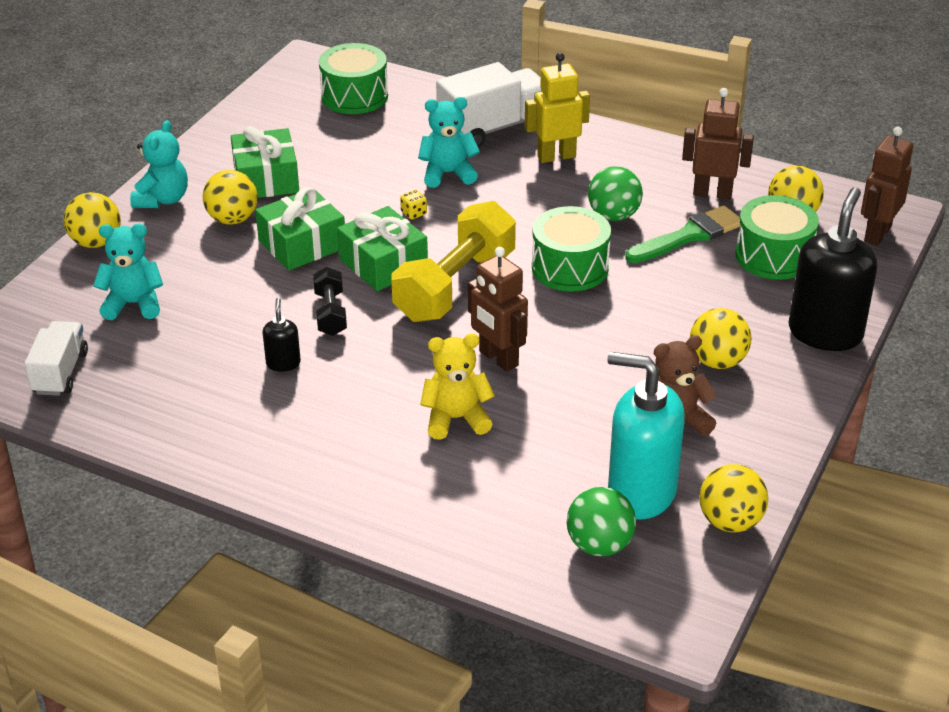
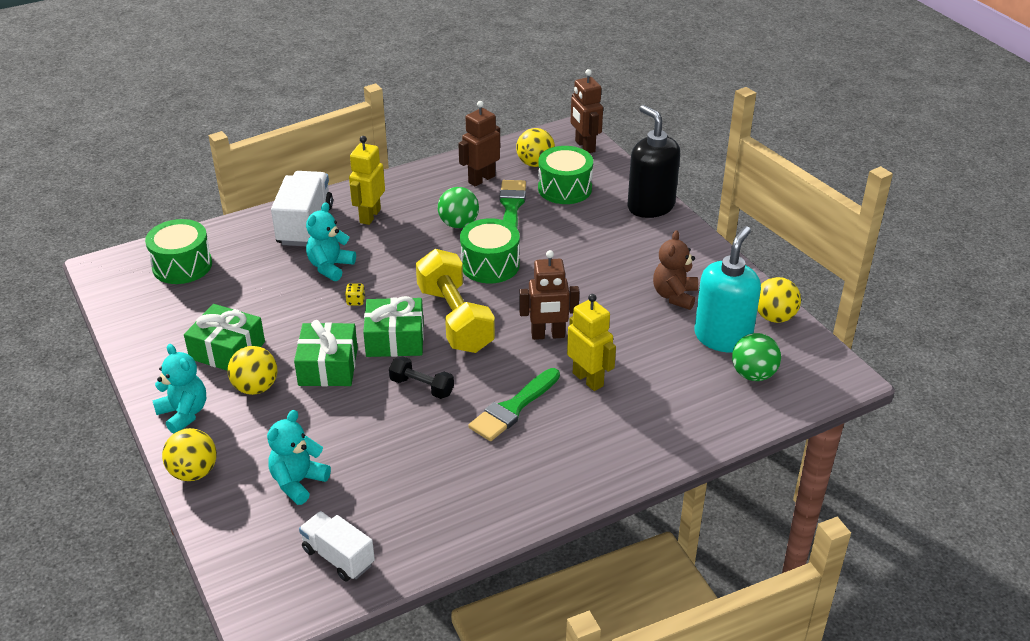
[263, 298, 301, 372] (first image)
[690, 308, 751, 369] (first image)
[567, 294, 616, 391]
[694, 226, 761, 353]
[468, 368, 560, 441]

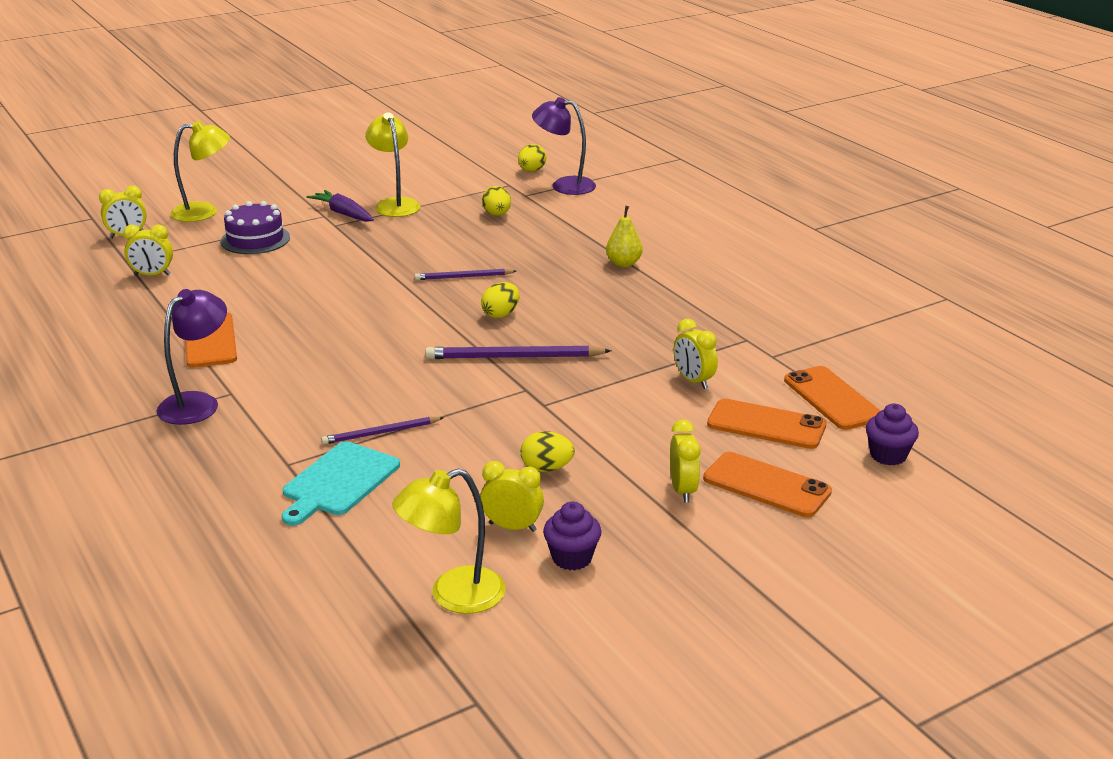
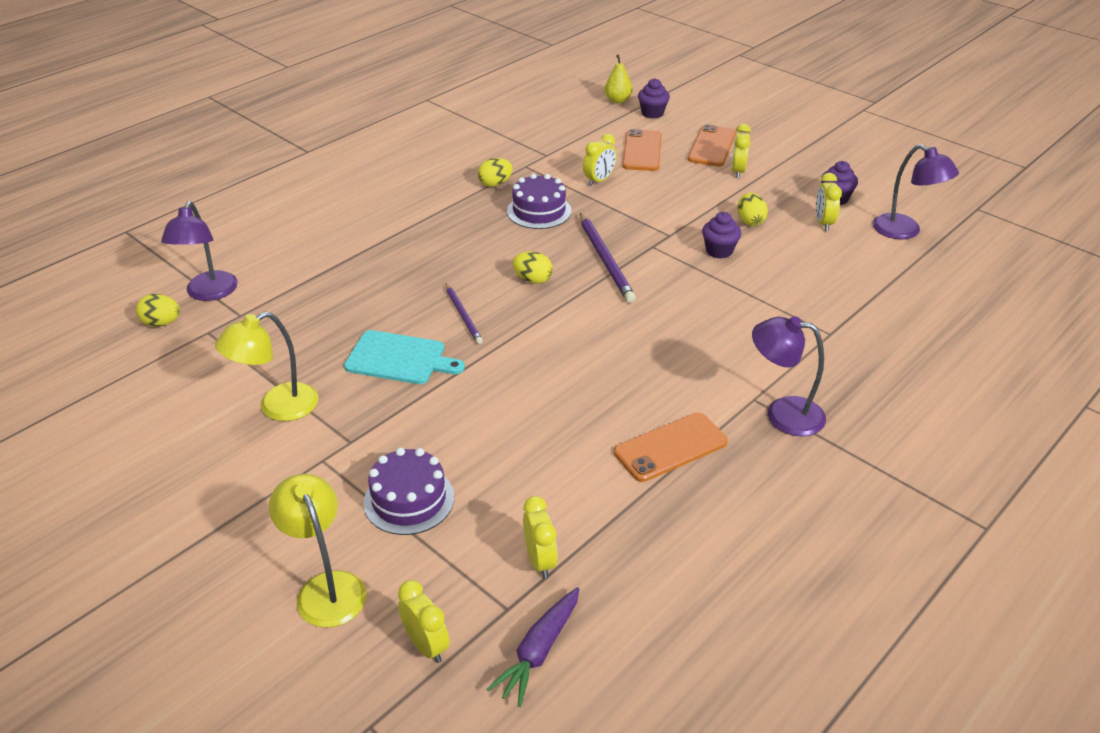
[478, 158, 513, 187]
[487, 587, 579, 707]
[604, 54, 633, 104]
[784, 366, 881, 430] (first image)
[321, 417, 444, 445] (first image)
[732, 124, 751, 178]
[344, 330, 465, 384]
[873, 144, 959, 239]
[507, 174, 572, 229]
[702, 212, 741, 259]

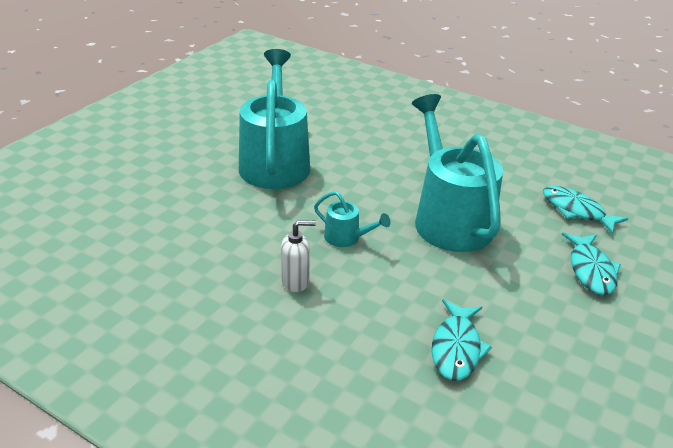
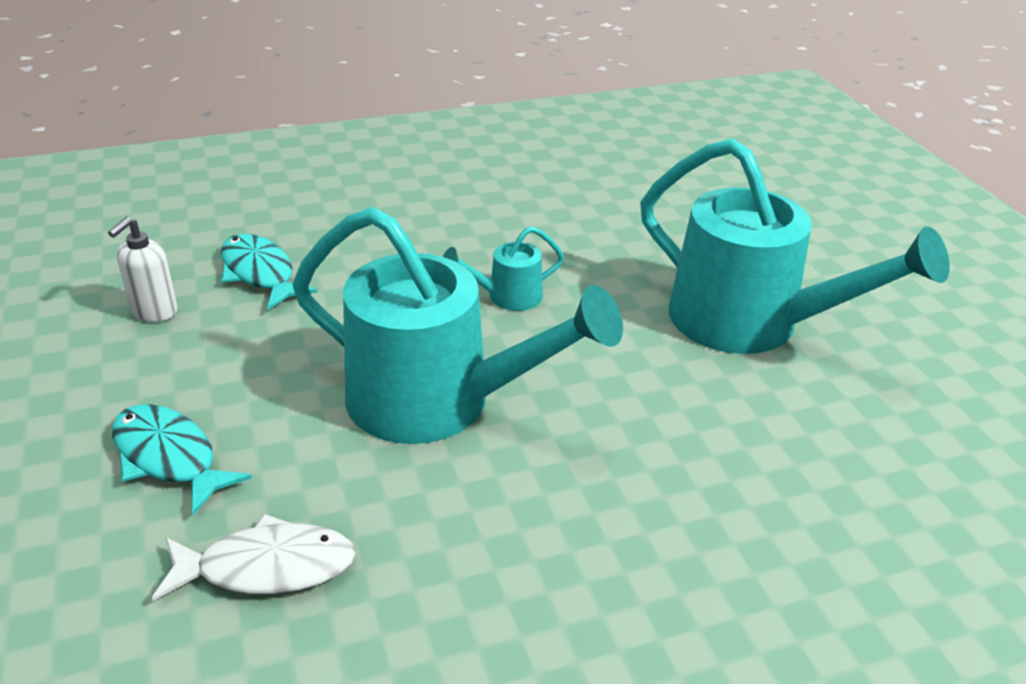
[152, 514, 356, 601]
[108, 217, 178, 322]

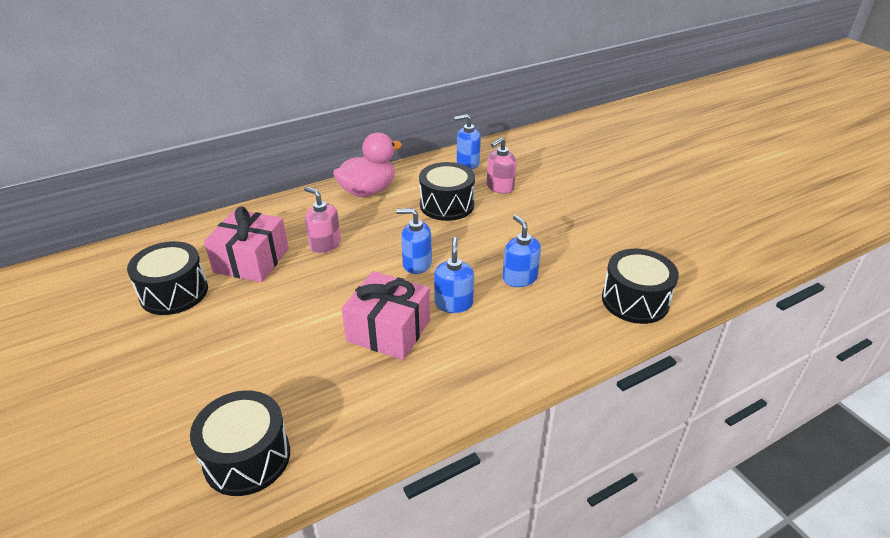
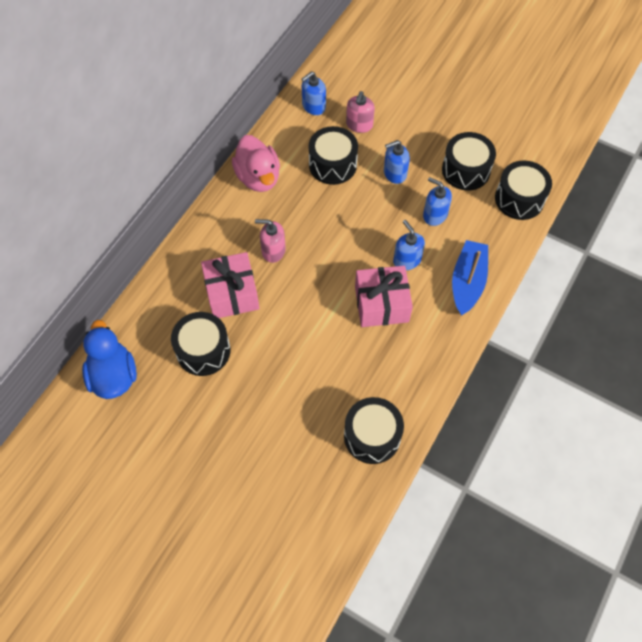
[232, 135, 280, 192]
[384, 140, 410, 184]
[442, 132, 496, 191]
[452, 240, 488, 315]
[82, 320, 137, 399]

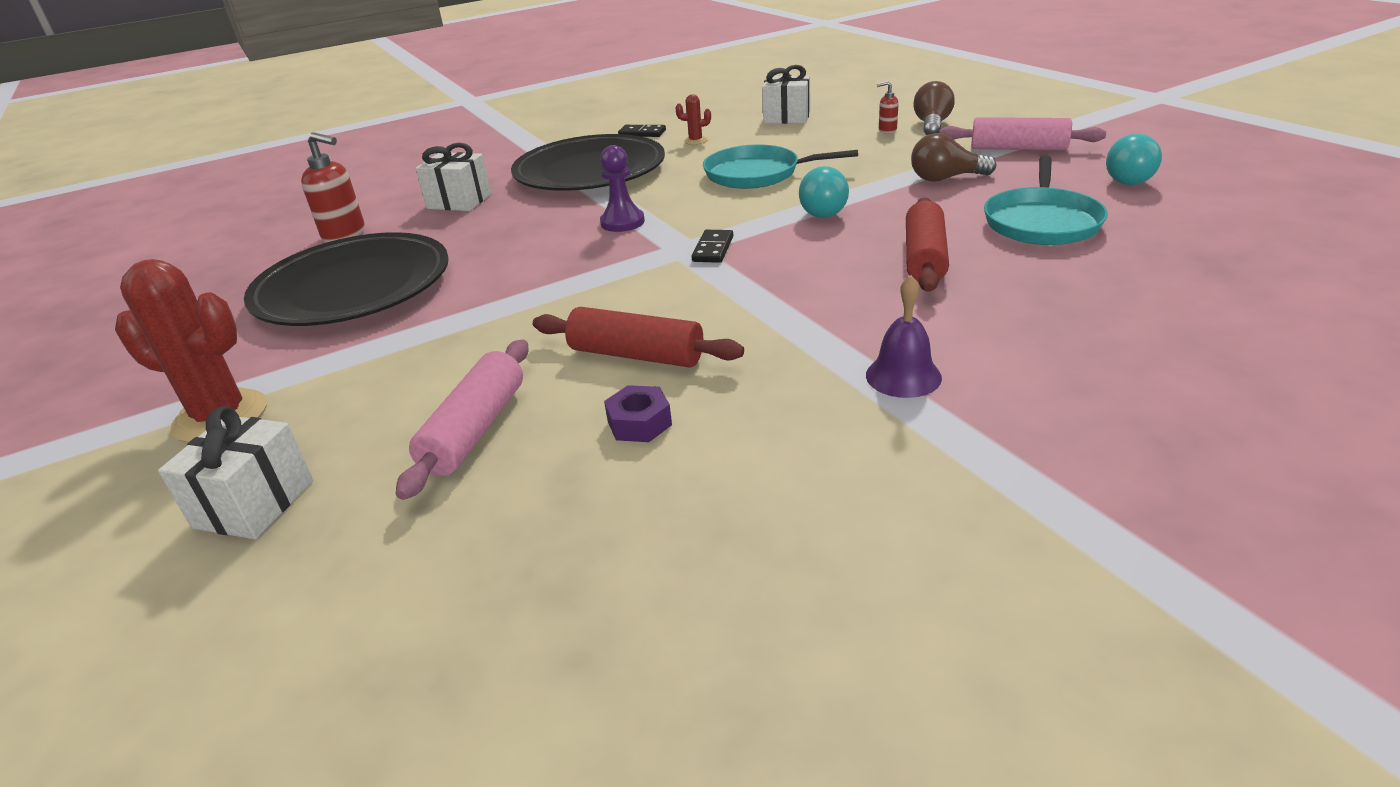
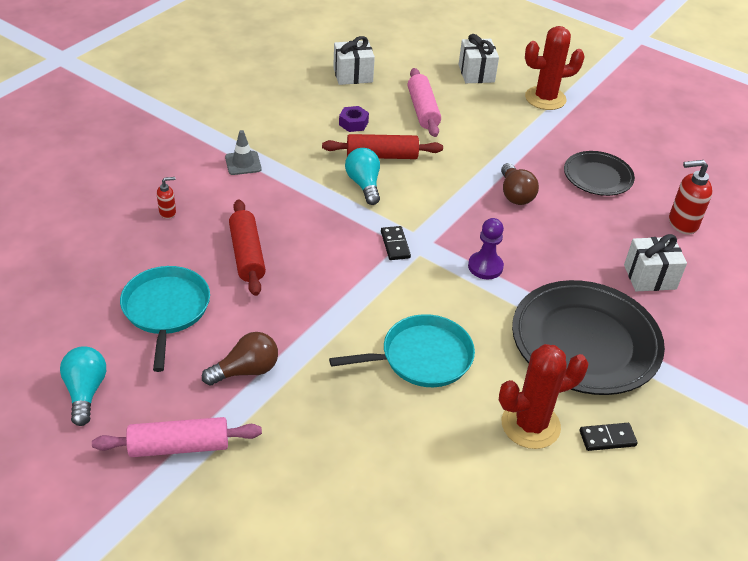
[333, 36, 375, 85]
[157, 177, 176, 219]
[501, 163, 539, 205]
[499, 344, 589, 449]
[345, 148, 380, 205]
[564, 151, 635, 196]
[225, 130, 262, 175]

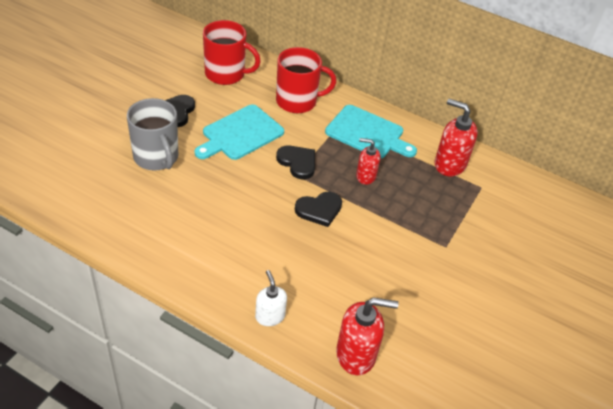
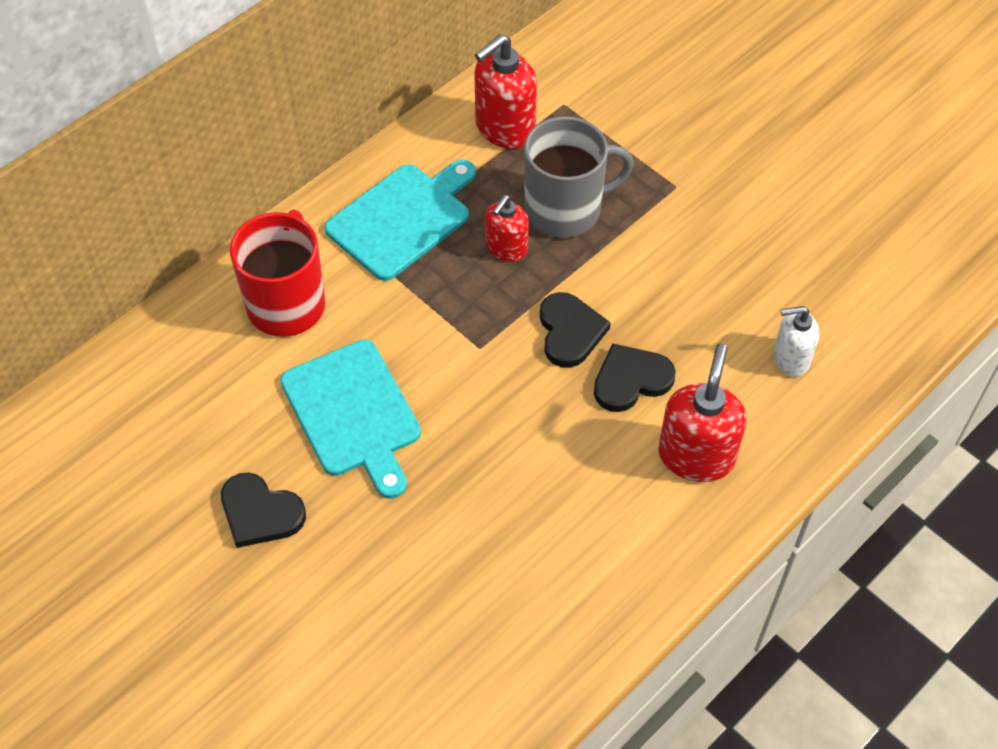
[203, 20, 261, 85] (first image)
[524, 116, 634, 238]
[594, 343, 676, 412]
[773, 306, 819, 377]
[658, 344, 747, 482]

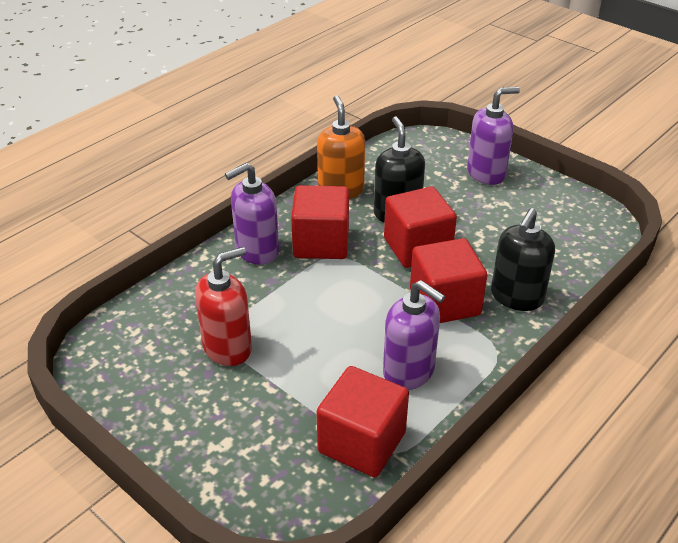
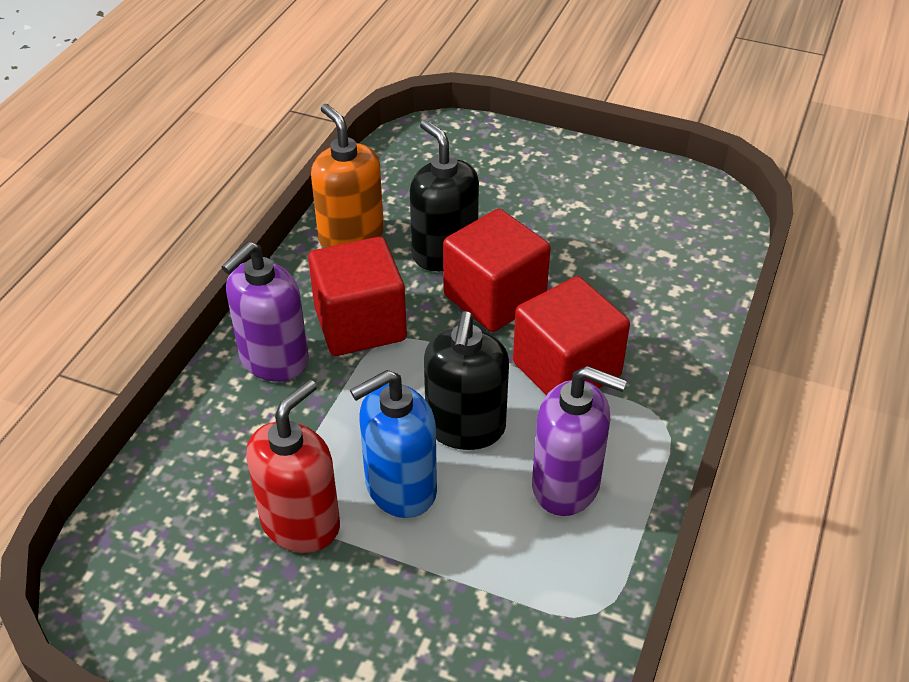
[467, 87, 520, 185] (first image)
[424, 311, 509, 450]
[317, 366, 409, 477] (first image)
[350, 370, 437, 518]

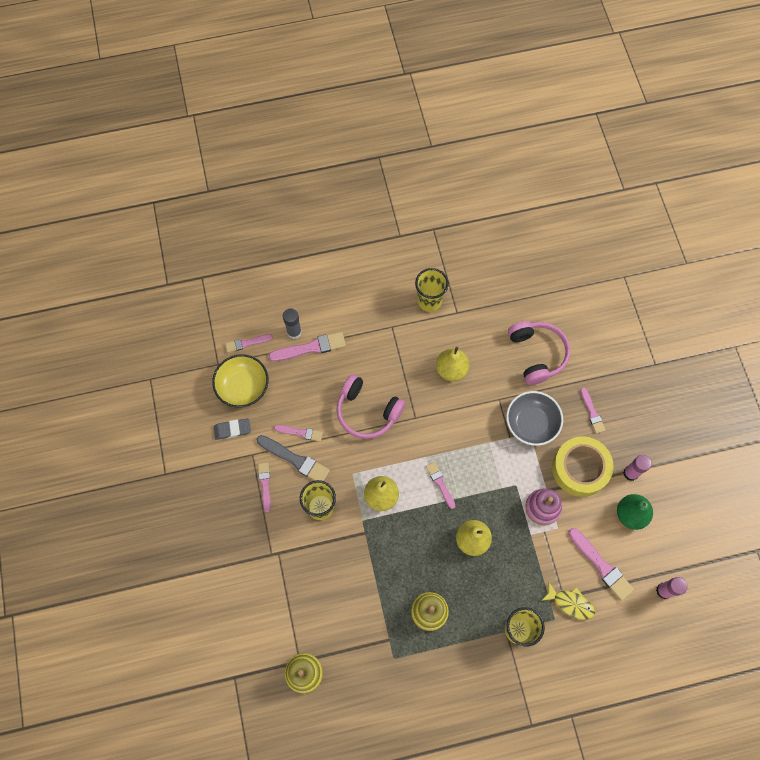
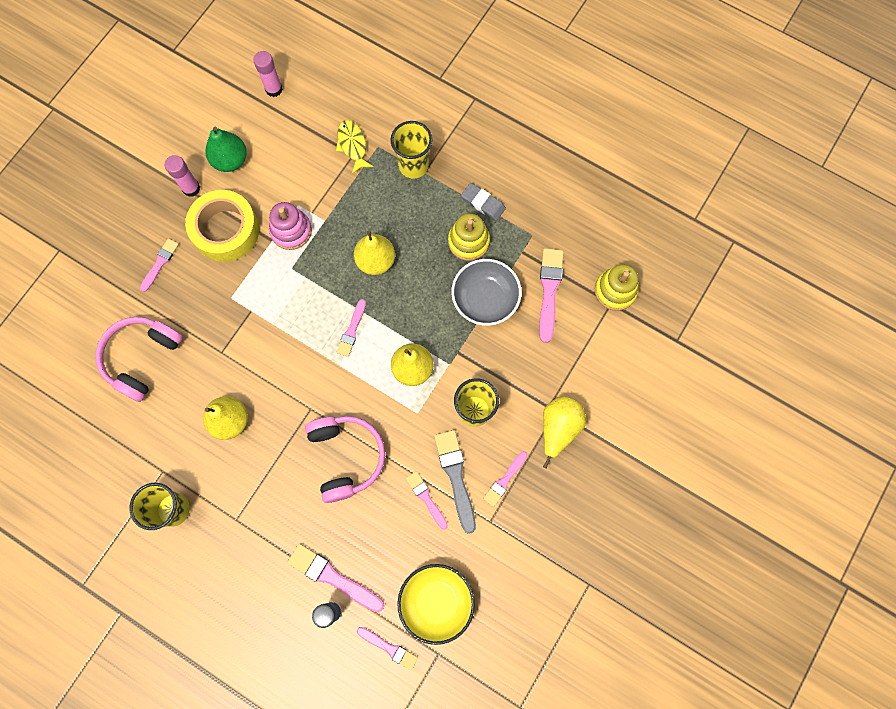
[451, 259, 522, 326]
[461, 183, 506, 221]
[539, 248, 564, 343]
[543, 396, 586, 469]

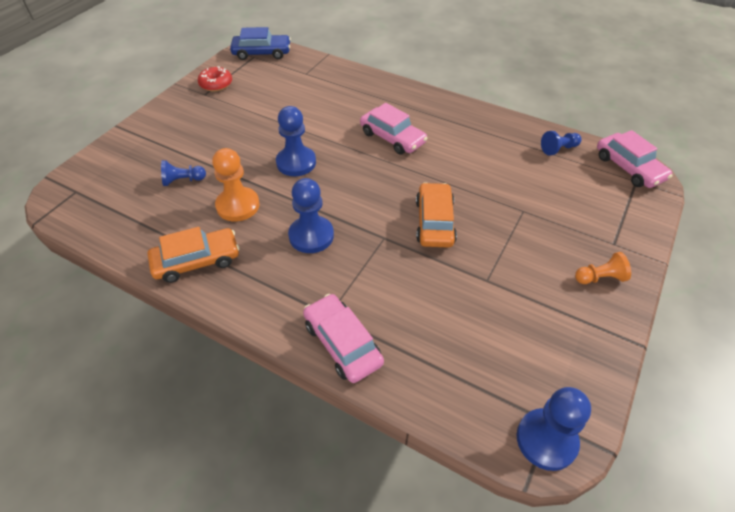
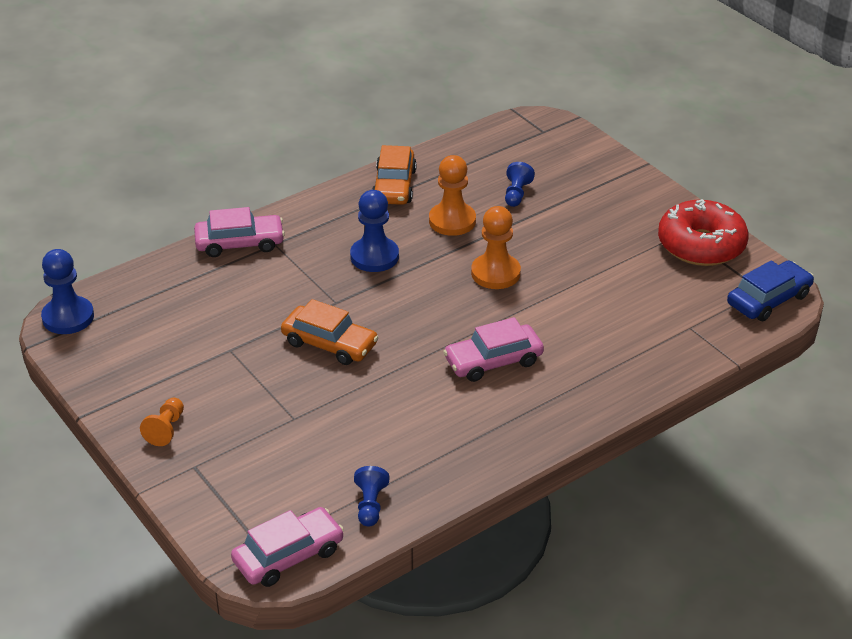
[727, 260, 814, 321]
[658, 199, 748, 266]
[471, 206, 521, 289]
[231, 507, 344, 587]

